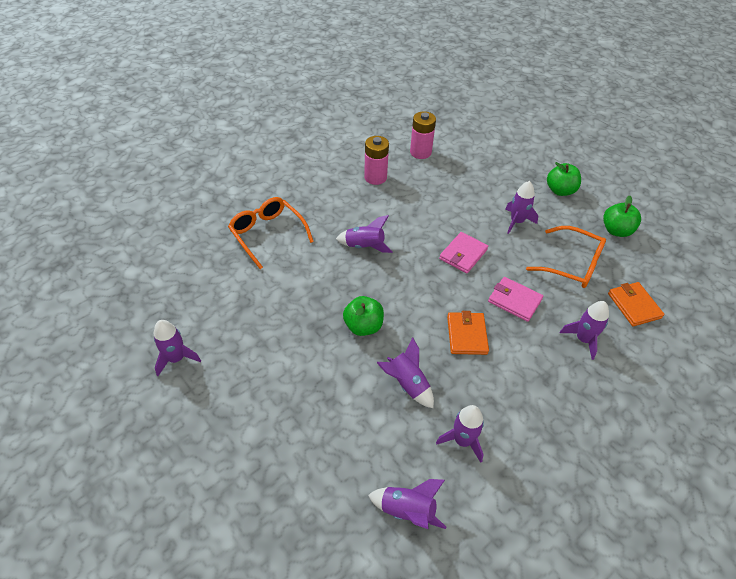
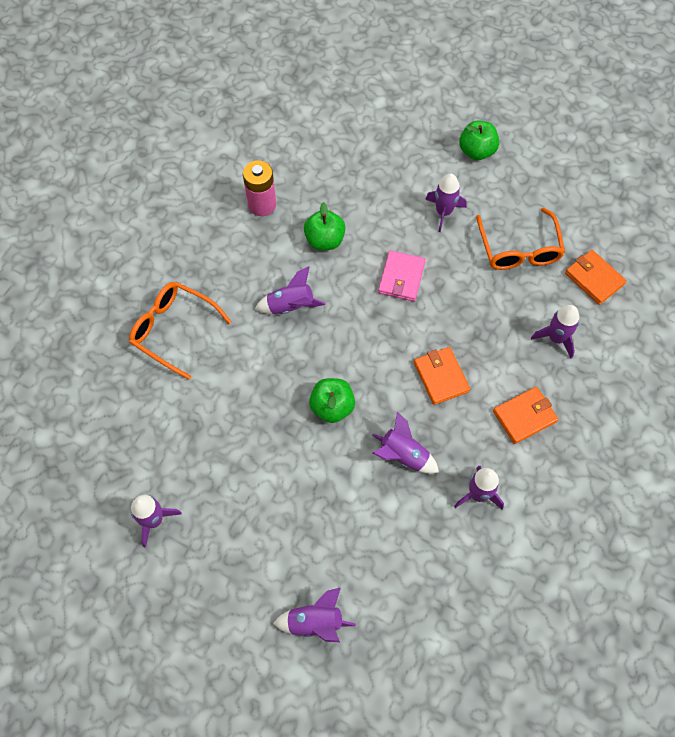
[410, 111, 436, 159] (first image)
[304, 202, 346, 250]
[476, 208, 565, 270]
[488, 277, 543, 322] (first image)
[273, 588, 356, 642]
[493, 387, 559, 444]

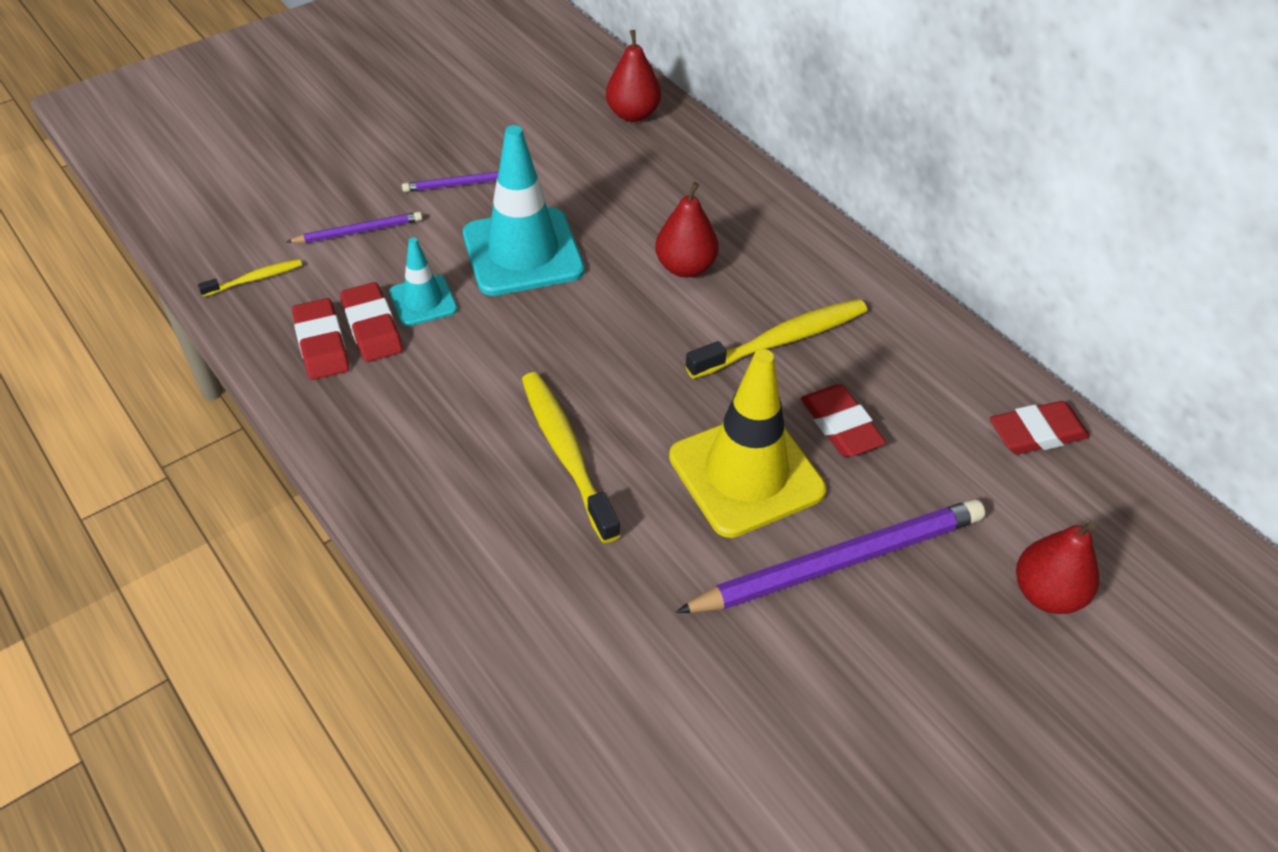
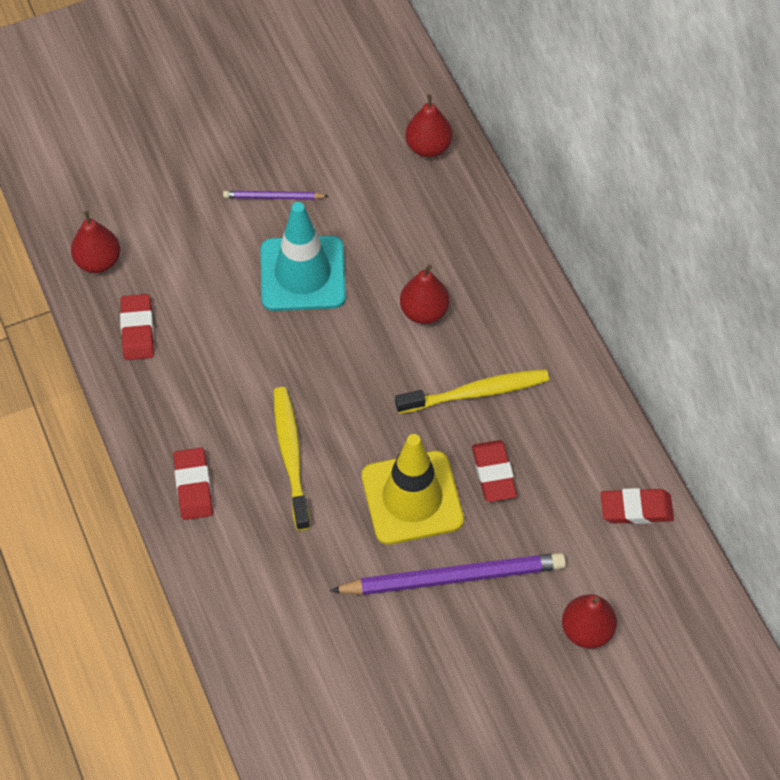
[286, 212, 422, 243] (first image)
[389, 238, 457, 326] (first image)
[71, 211, 120, 273]
[173, 448, 213, 520]

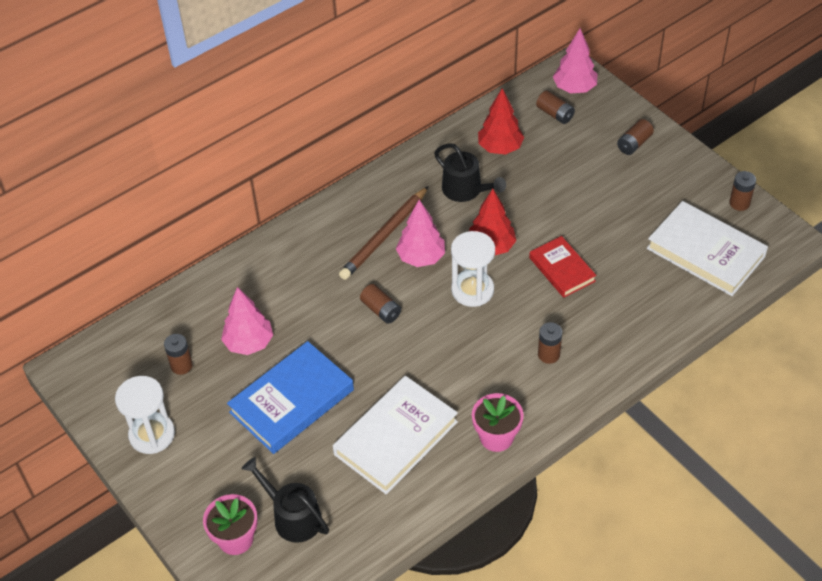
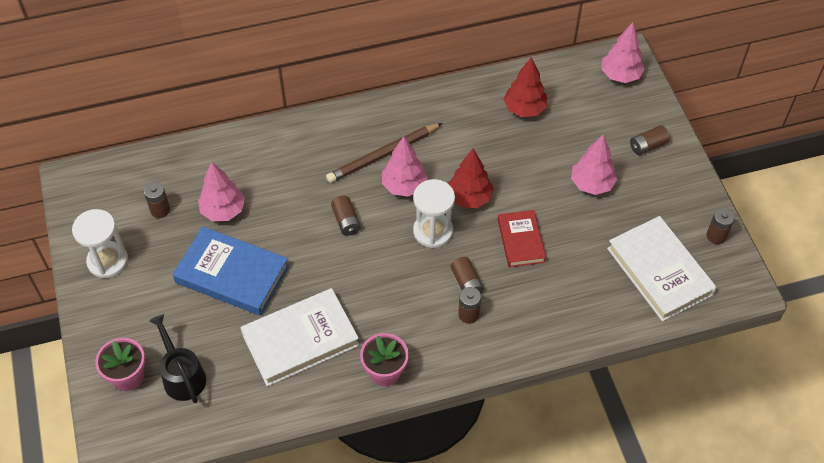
[450, 257, 484, 294]
[434, 143, 506, 202] (first image)
[172, 227, 289, 316]
[571, 134, 618, 195]

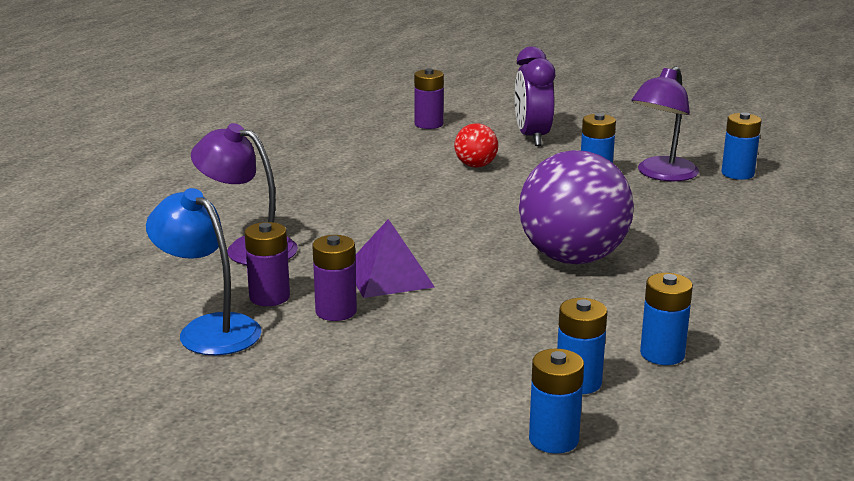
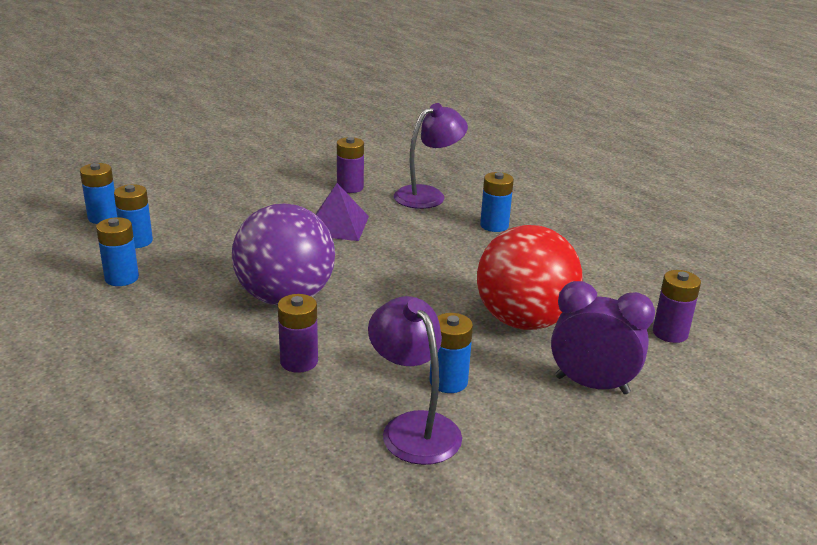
[480, 172, 514, 232]
[477, 225, 583, 330]
[146, 188, 262, 355] (first image)
[278, 294, 318, 373]

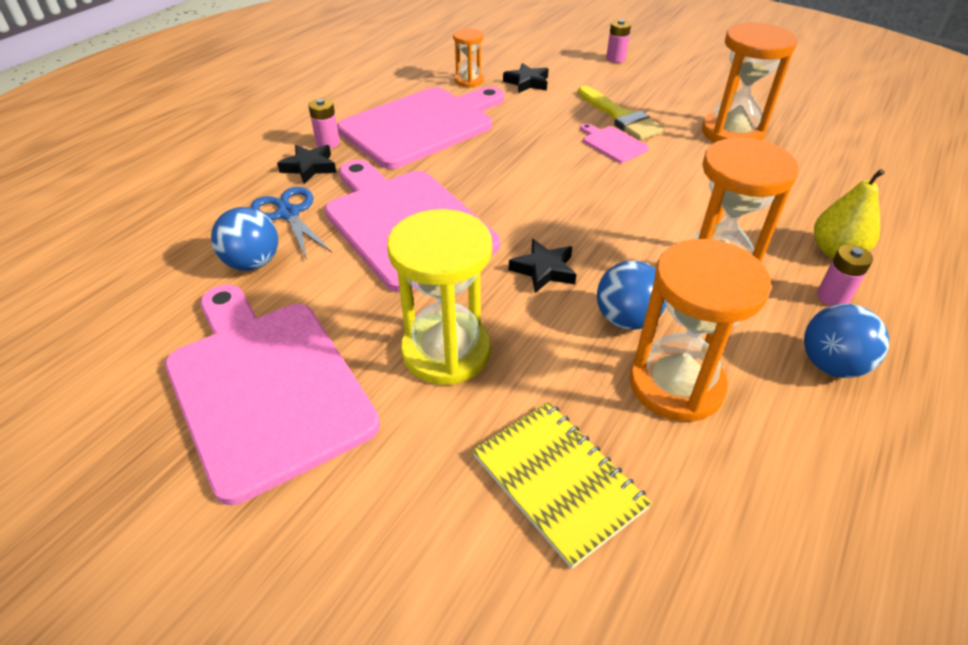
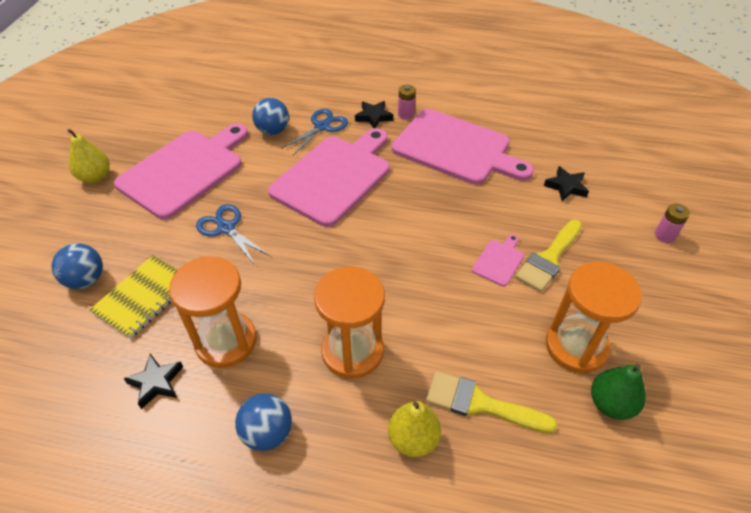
[453, 28, 483, 87] (first image)
[196, 204, 270, 265]
[123, 354, 183, 409]
[817, 245, 873, 306] (first image)
[52, 243, 103, 289]
[67, 129, 110, 183]
[591, 364, 646, 420]
[426, 371, 558, 433]

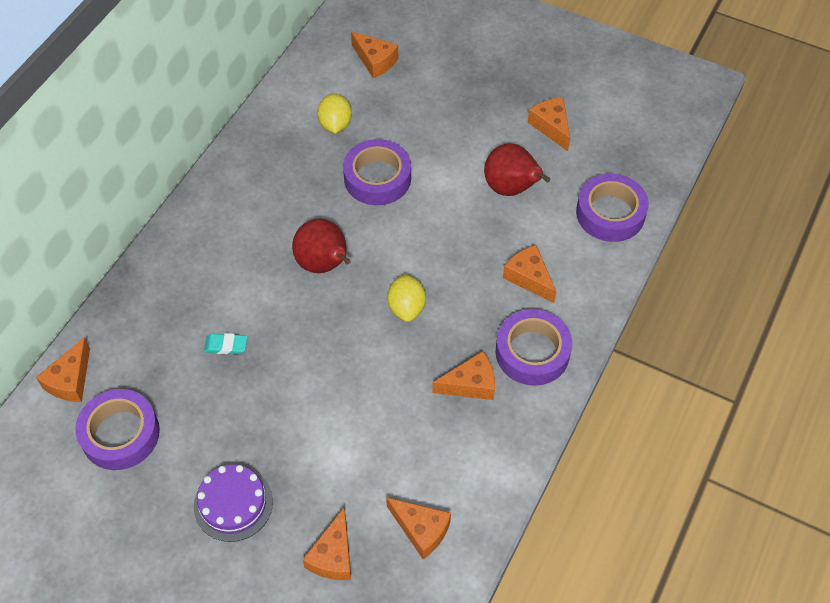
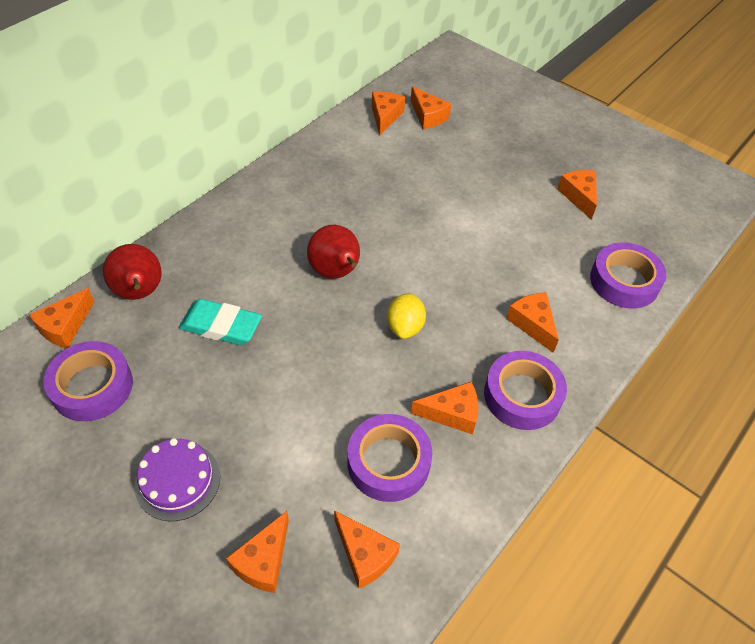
[317, 93, 352, 133] (first image)
[347, 414, 432, 502]
[103, 244, 161, 300]
[179, 299, 262, 345]
[372, 92, 405, 135]

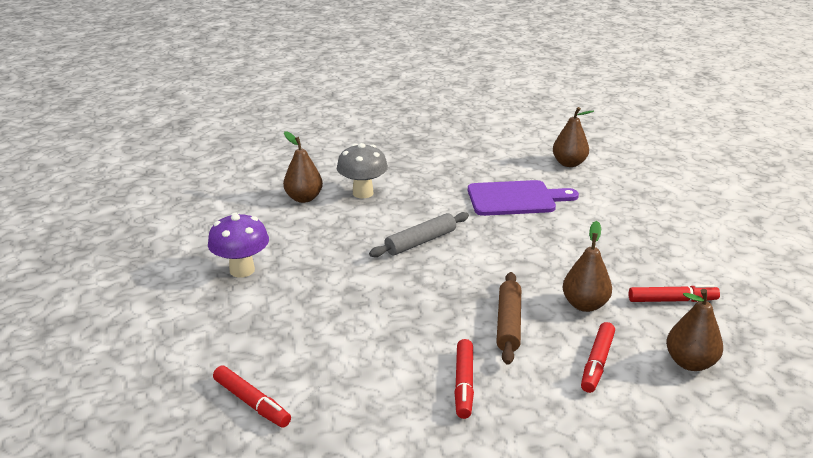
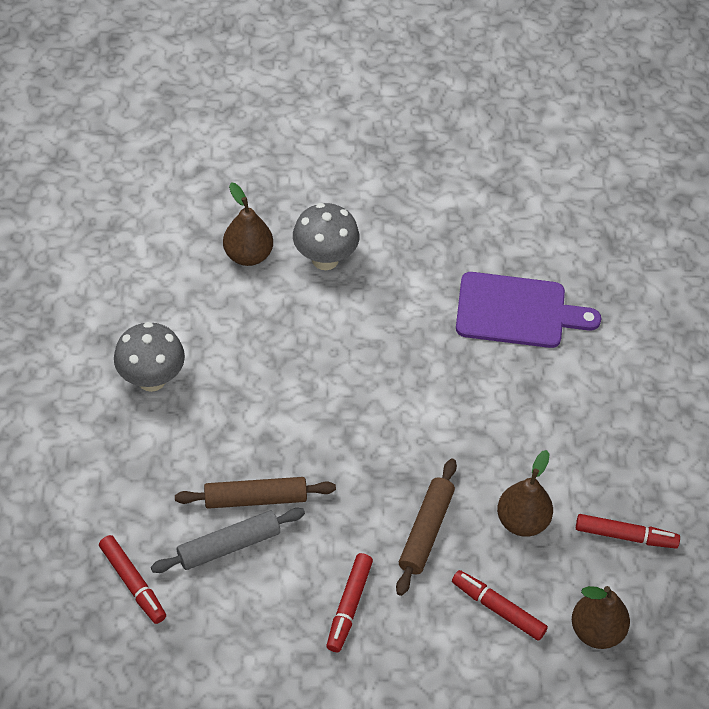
[553, 107, 594, 167] (first image)
[151, 508, 305, 573]
[114, 322, 185, 392]
[452, 570, 548, 641]
[175, 477, 336, 509]

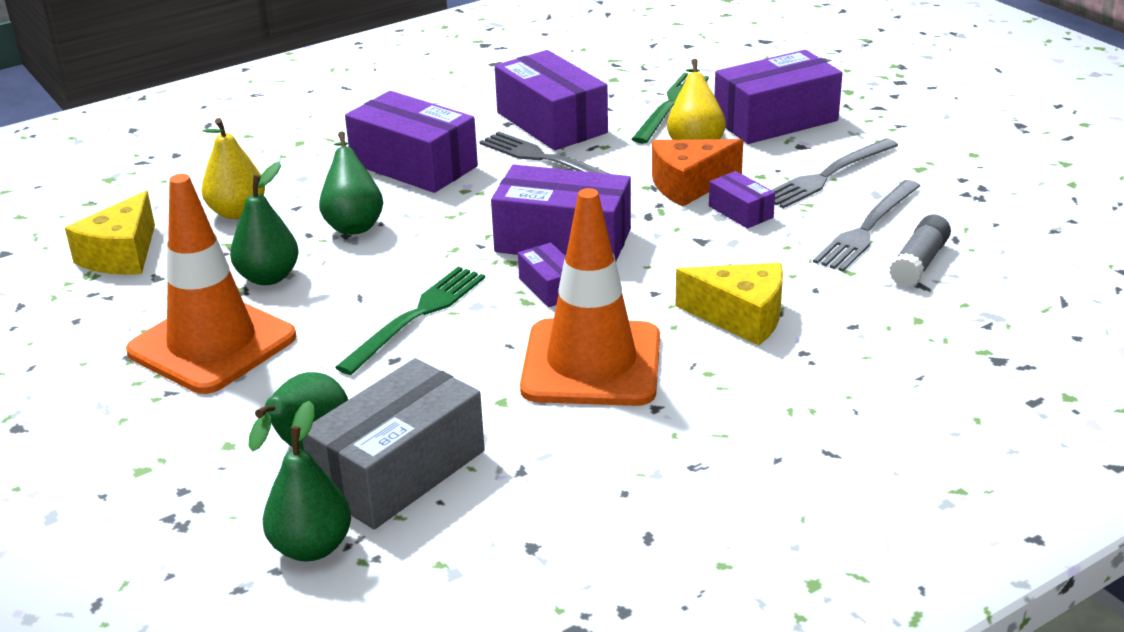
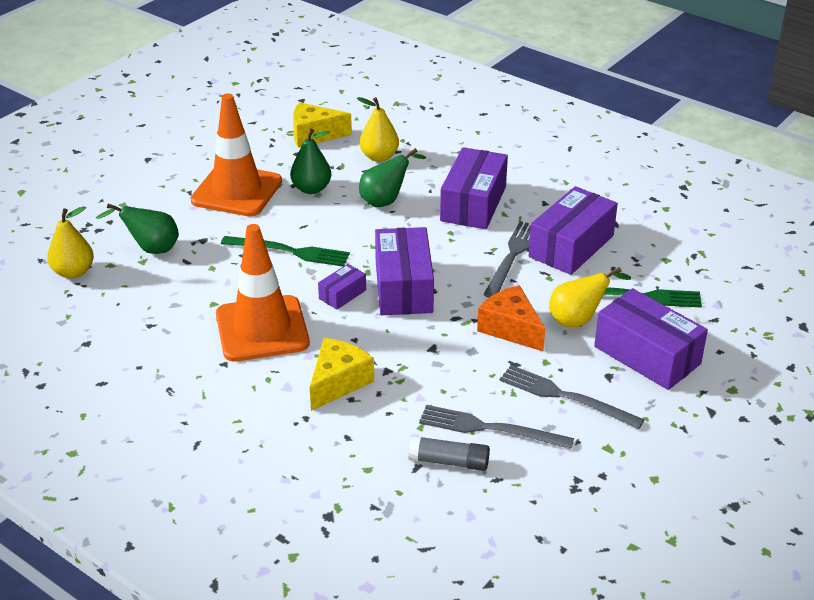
[709, 171, 775, 229] (first image)
[310, 338, 374, 411]
[303, 358, 485, 529] (first image)
[47, 206, 94, 279]

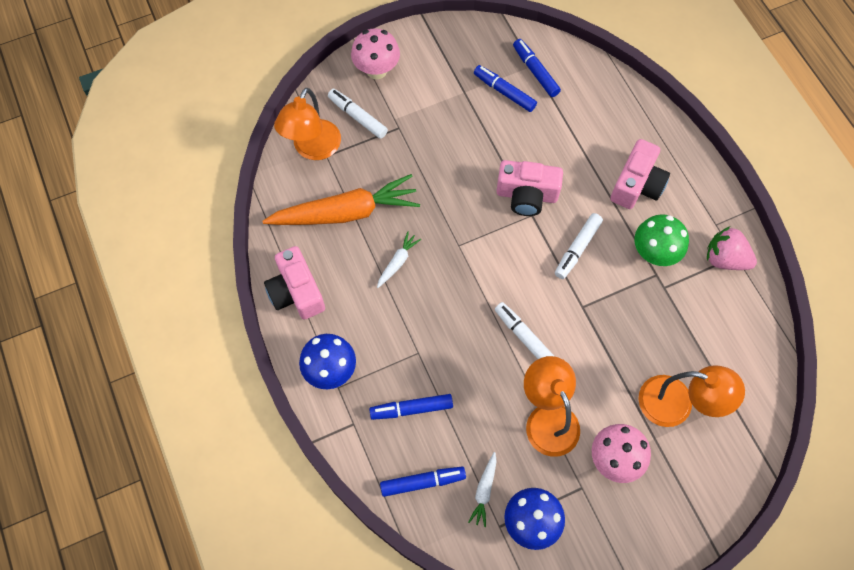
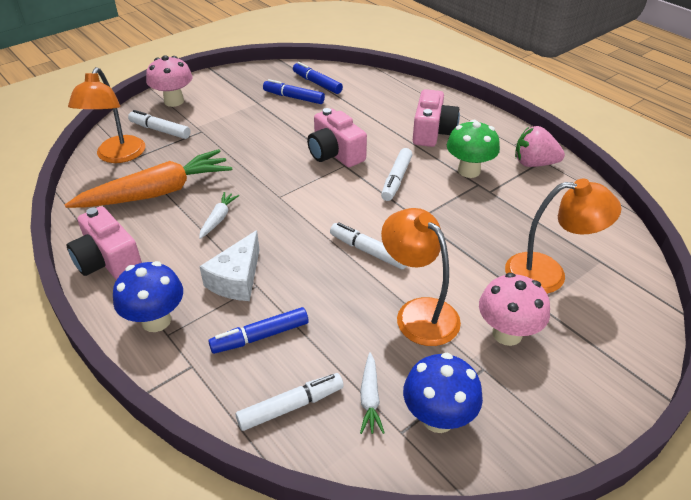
[307, 108, 367, 167]
[235, 373, 344, 431]
[199, 230, 260, 301]

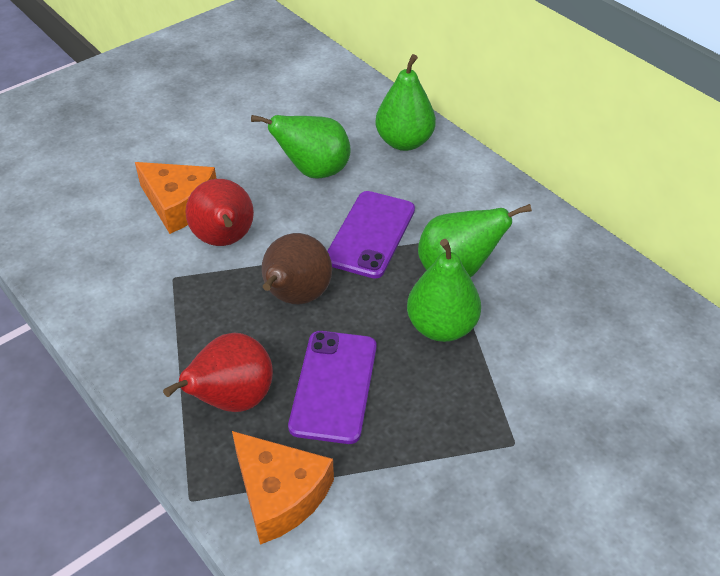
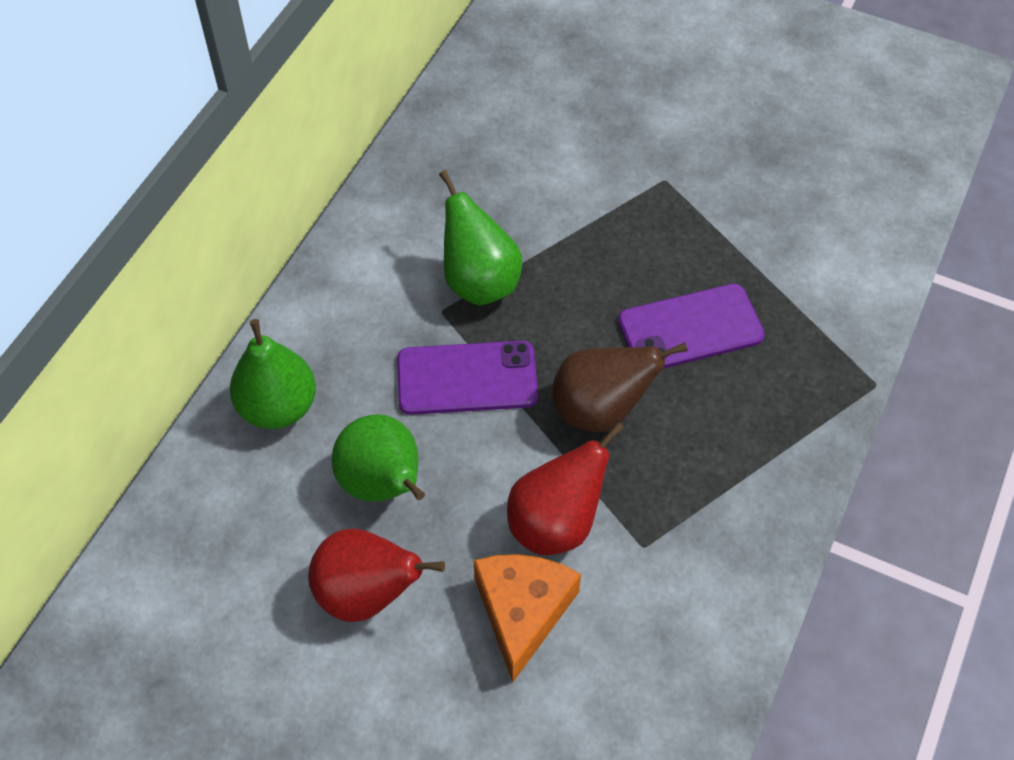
[407, 239, 481, 342] (first image)
[308, 528, 445, 622]
[232, 431, 334, 545] (first image)

